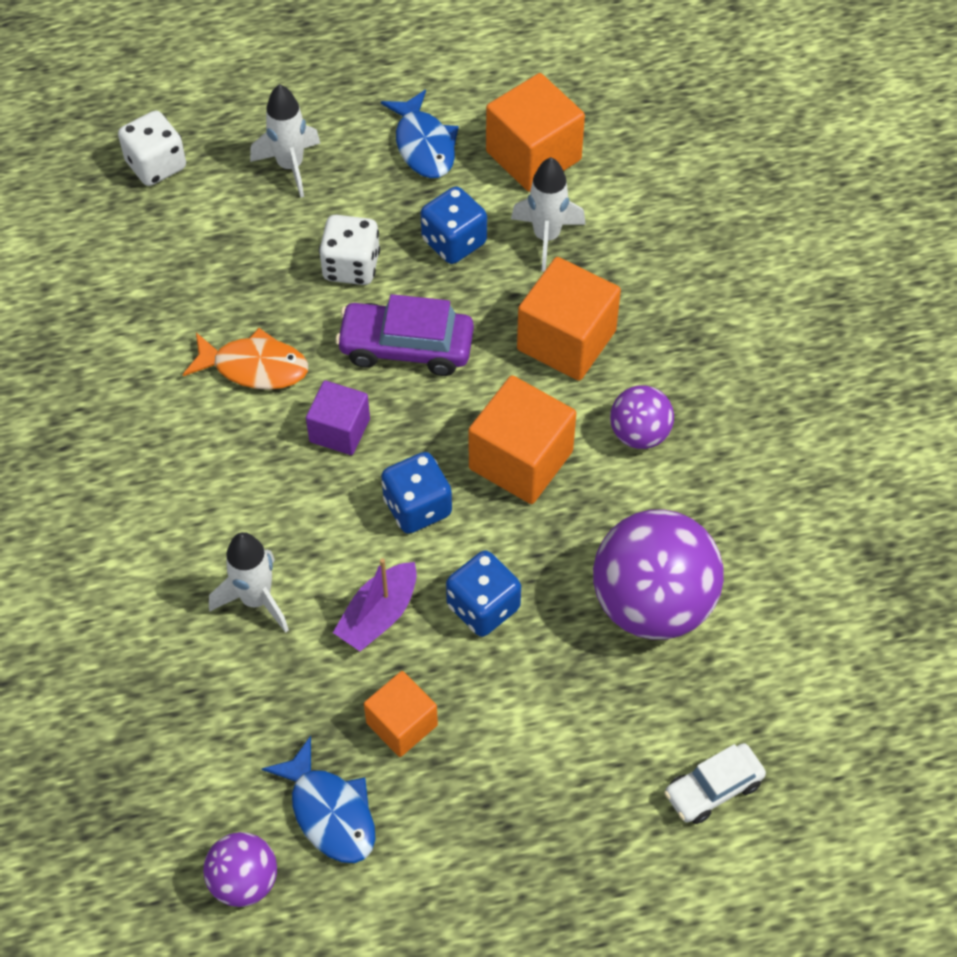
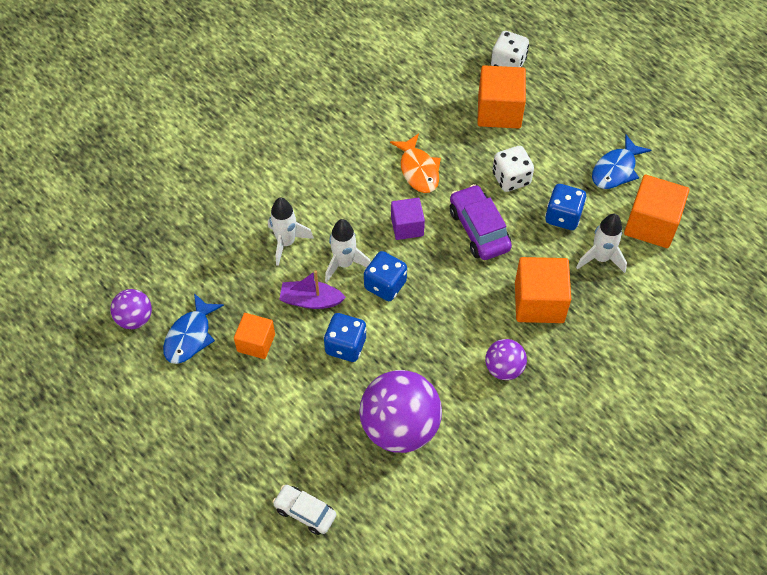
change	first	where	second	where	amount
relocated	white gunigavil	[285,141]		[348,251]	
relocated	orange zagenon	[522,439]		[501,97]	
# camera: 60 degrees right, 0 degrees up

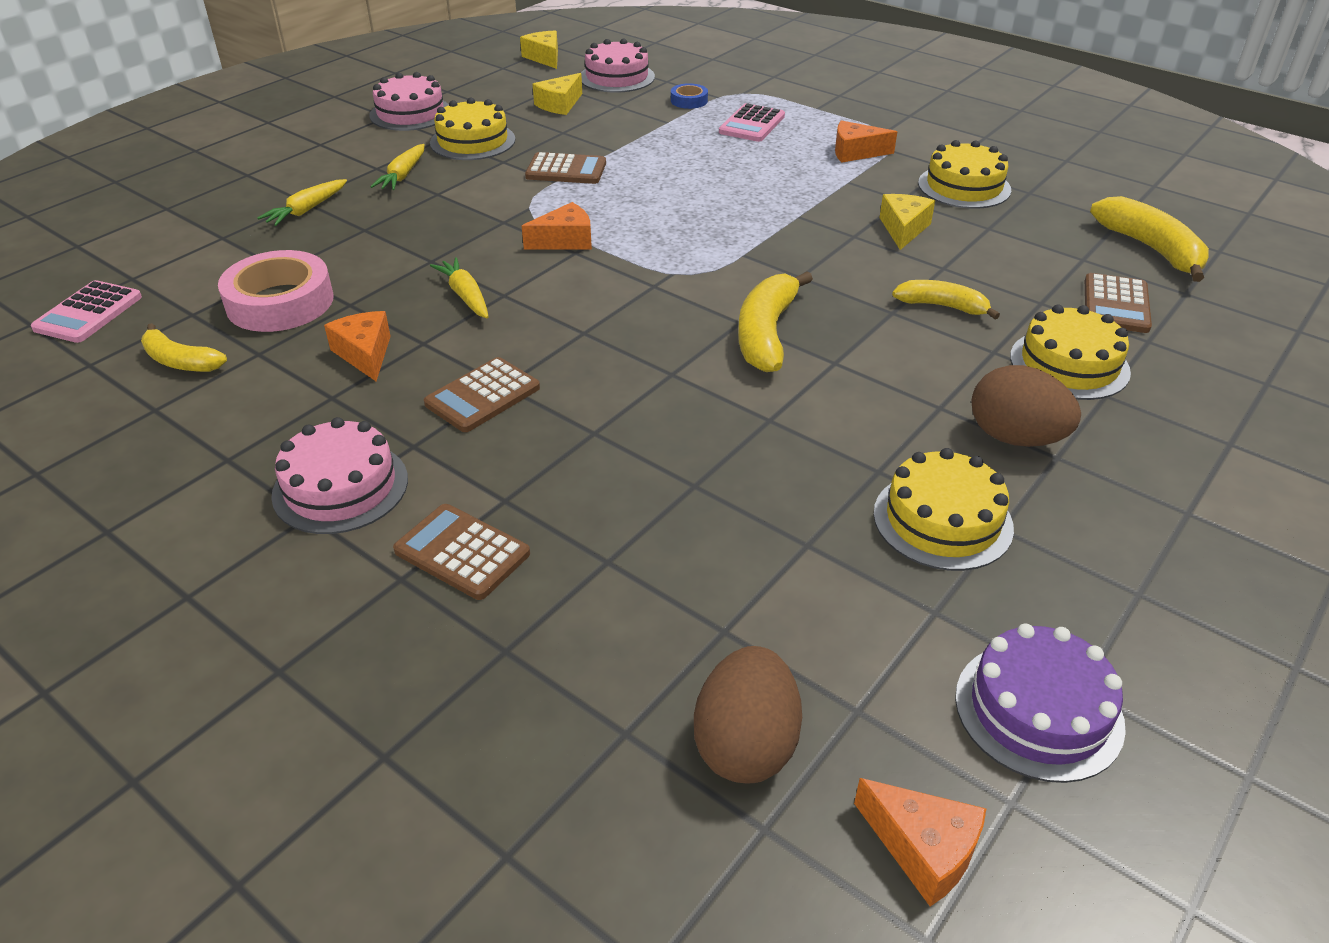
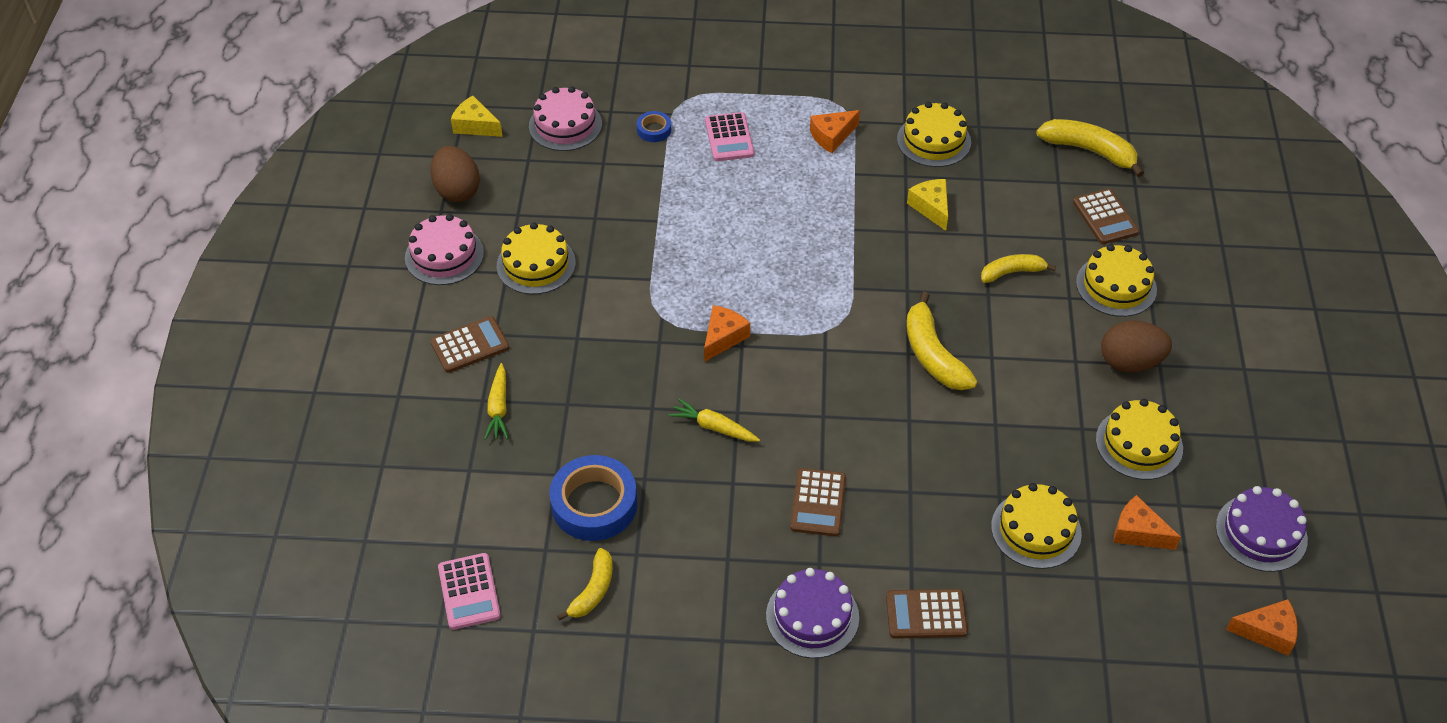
change	first	where	second	where	amount
spun	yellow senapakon	[184,347]		[585,584]	60 degrees counterclockwise
colour	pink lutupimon	[275,291]	blue lutupimon	[593,498]	
colour	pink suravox	[339,475]	purple suravox	[812,613]	
relocated	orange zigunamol	[357,346]		[1147,522]	
missing	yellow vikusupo	[397,167]			
relocated	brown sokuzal	[565,168]		[469,344]	
missing	yellow zigunamol	[557,94]			
relocated	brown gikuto	[748,714]		[455,174]	
appeared			yellow suravox	[1036,526]	
# camera: 35 degrees left, 10 degrees up

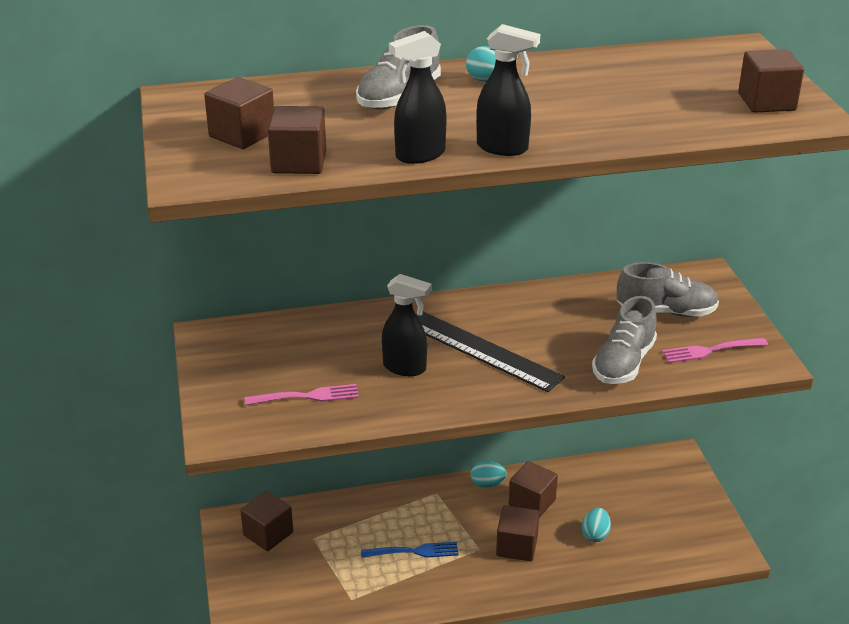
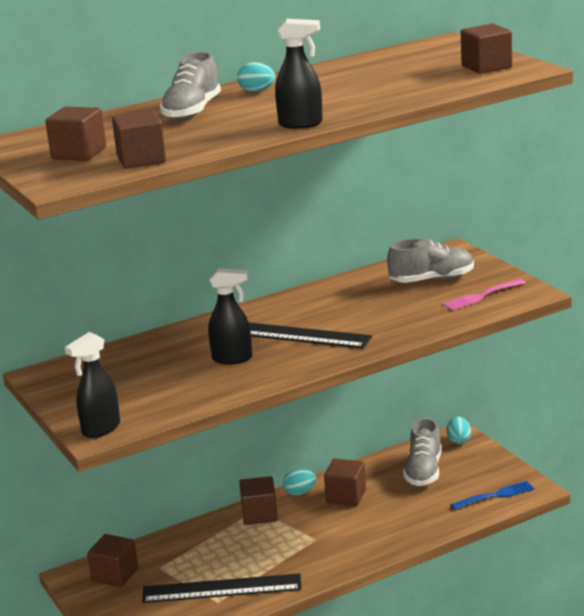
change	first	where	second	where	amount
missing	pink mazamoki	[302,394]			
relocated	blue mazamoki	[409,550]		[492,495]	
relocated	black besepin	[418,97]		[92,385]	
relocated	brown zagenon	[517,533]		[258,500]	
relocated	turquoise gikuto	[596,525]		[459,430]	
relocated	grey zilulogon	[624,340]		[422,452]	
appeared			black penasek	[222,588]	
# camera: 15 degrees left, 10 degrees down

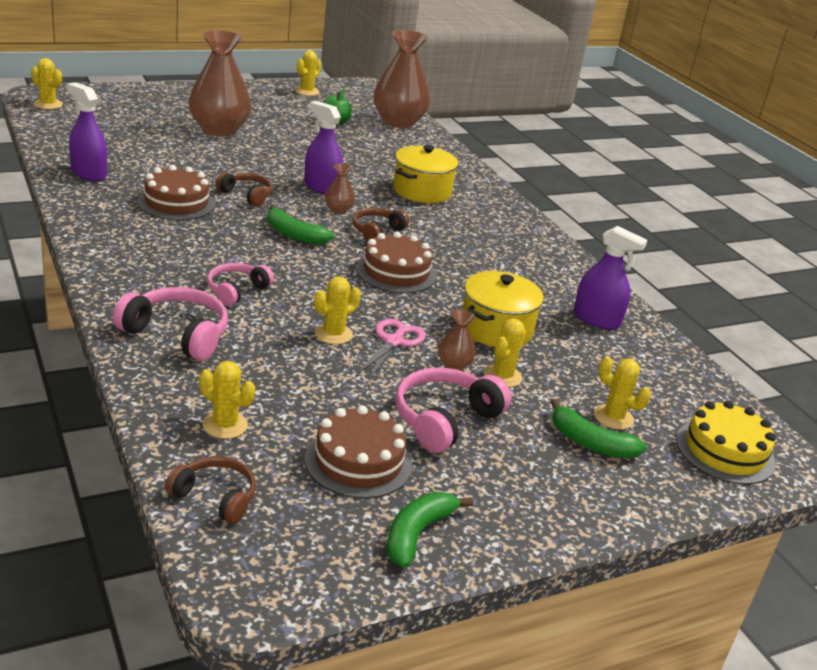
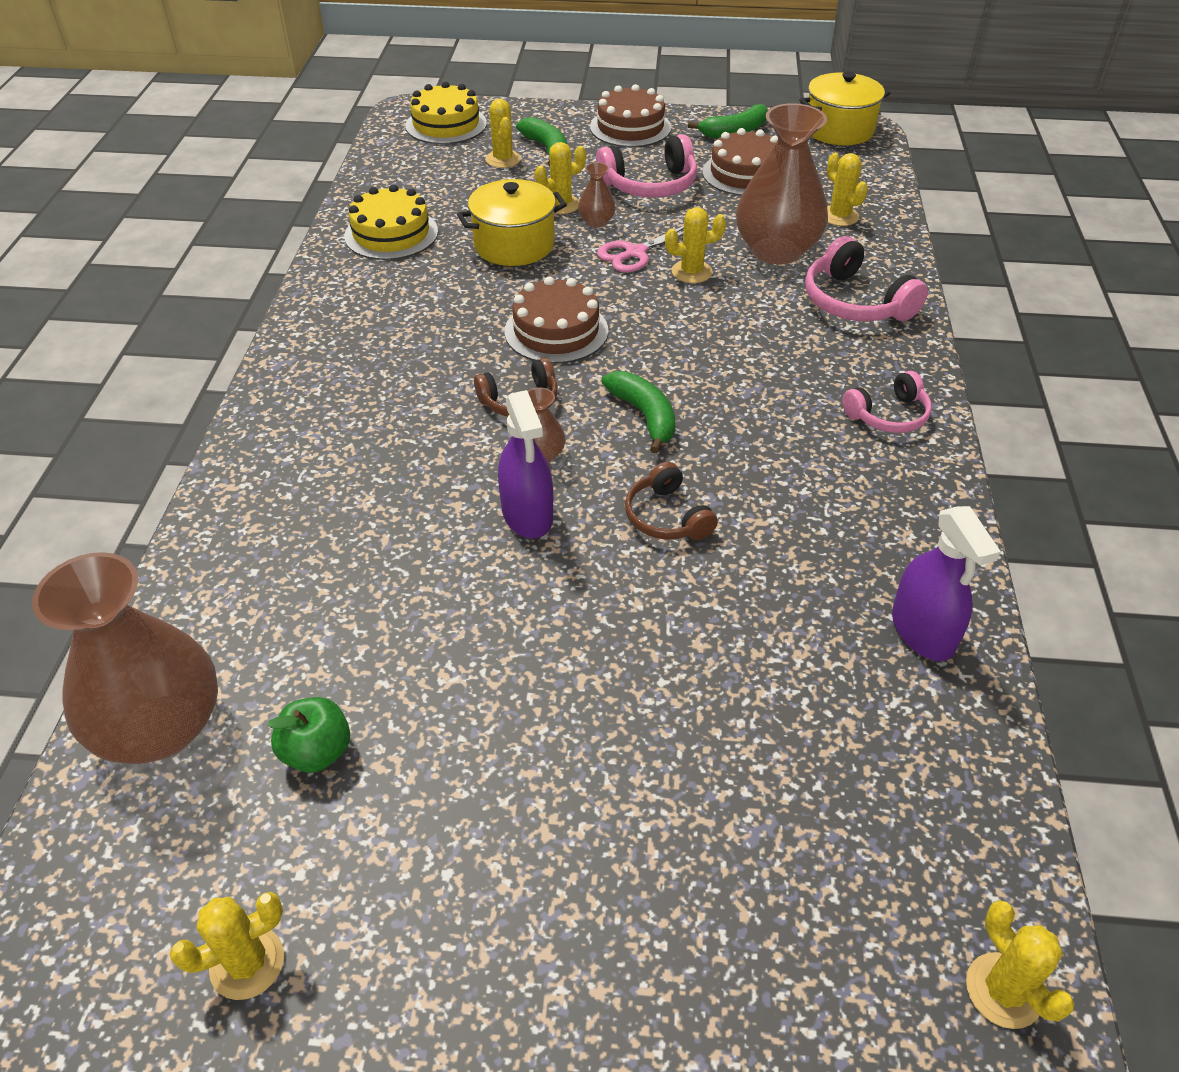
change	first	where	second	where	amount
relocated	brown suravox	[176,192]		[630,115]	
missing	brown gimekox	[210,490]			
relocated	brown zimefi	[219,83]		[782,184]	
relocated	pink gimekox	[240,284]		[887,402]	
relocated	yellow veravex	[425,174]		[845,108]	
exchanged	purple besepin	[610,277]	yellow suravox	[391,222]	
# camera: 145 degrees left, 15 degrees up

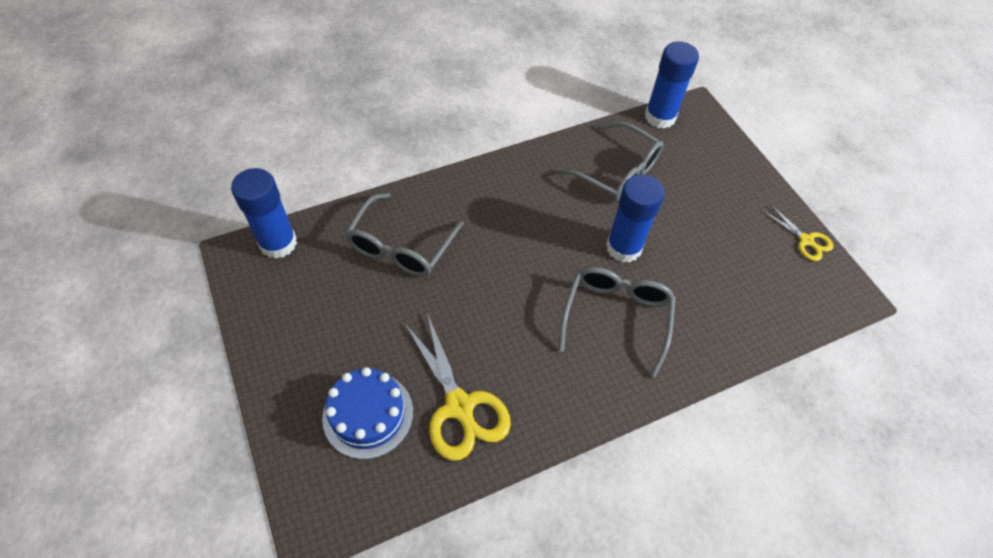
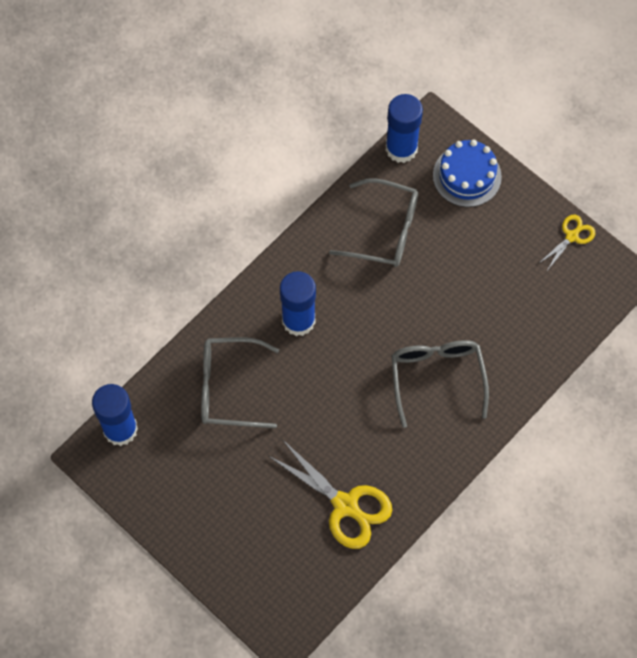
change	first	where	second	where	amount
relocated	blue suravox	[367,413]		[467,173]	
spun	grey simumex	[404,235]		[240,382]	90 degrees clockwise
relocated	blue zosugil	[635,218]		[298,303]	
spun	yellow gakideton	[798,233]		[566,243]	75 degrees counterclockwise
# camera: 20 degrees left, 10 degrees up

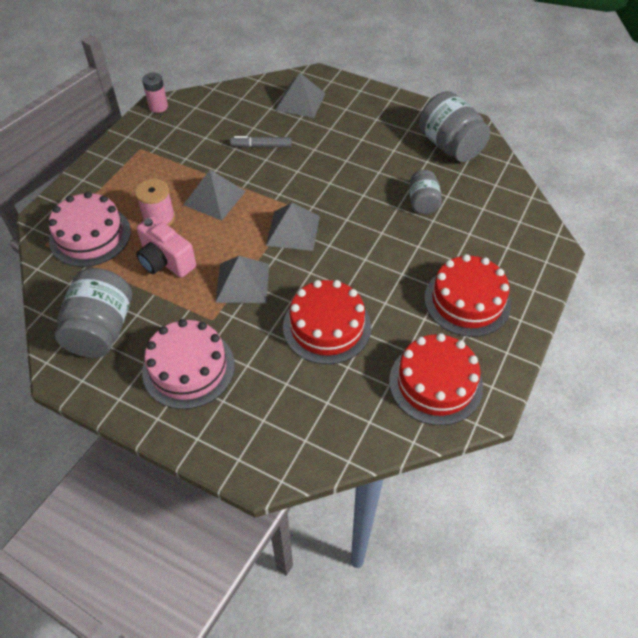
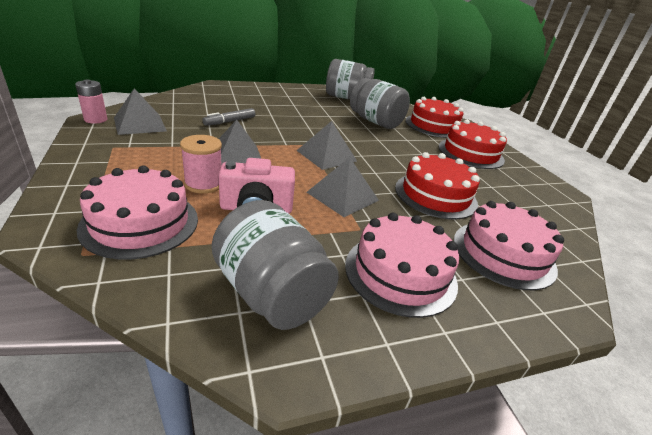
change	first	where	second	where	amount
relocated	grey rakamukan	[300,95]		[140,111]	
relocated	red suravox	[436,379]		[434,117]	
size	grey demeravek	[425,192]		[380,103]	x1.73
appeared			pink suravox	[509,245]	
# camera: 50 degrees left, 20 degrees down

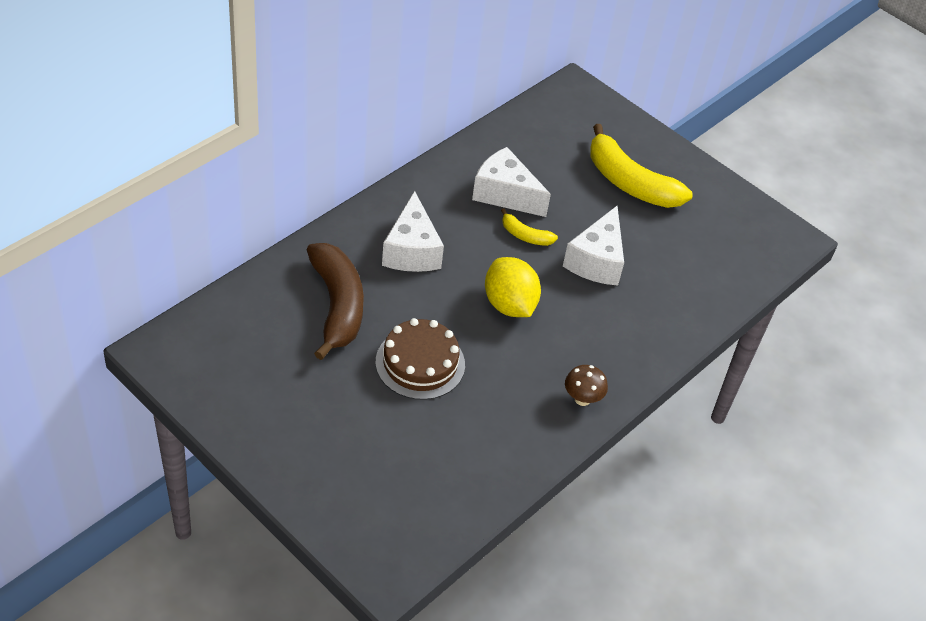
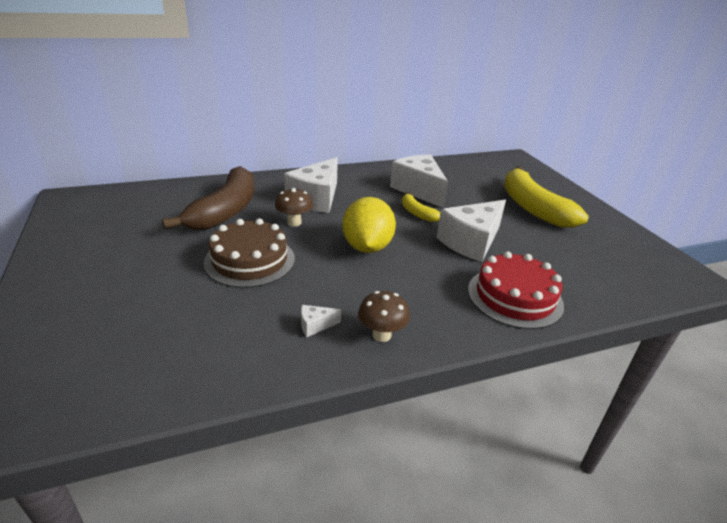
change	first	where	second	where	amount
appeared			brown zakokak	[294,207]	
appeared			white zigunamol	[321,321]	
appeared			red suravox	[516,290]	
# camera: 30 degrees right, 15 degrees down

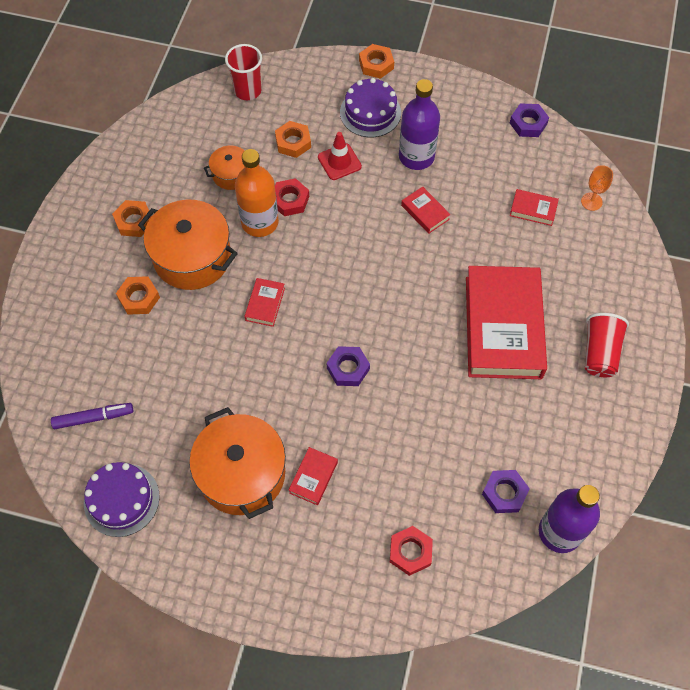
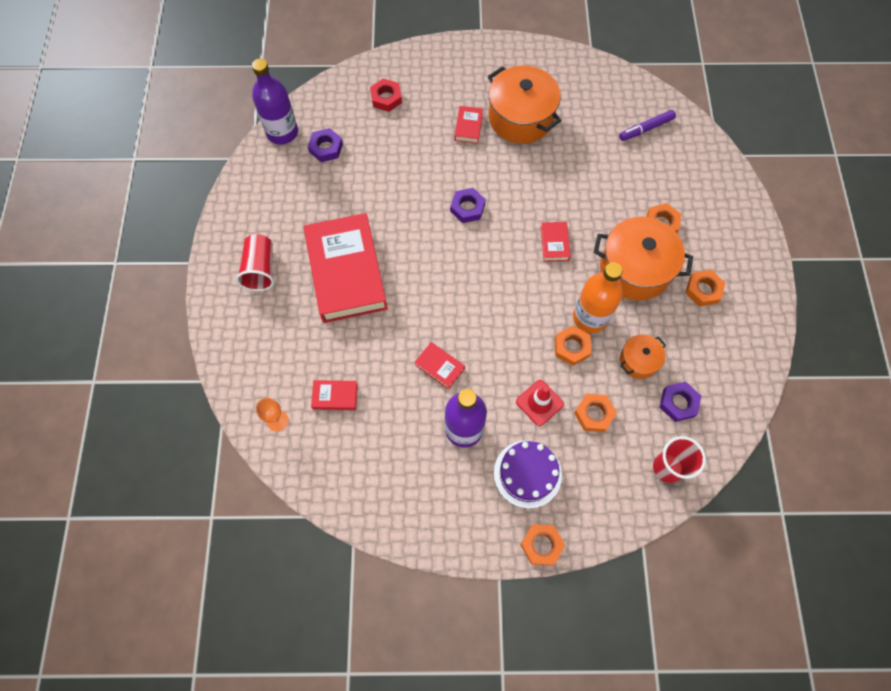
change	first	where	second	where	amount
missing	purple suravox	[122,499]			
colour	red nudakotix	[292,197]	orange nudakotix	[573,346]	
relocated	purple nudakotix	[529,120]		[680,402]	
# camera: 165 degrees right, 5 degrees up

